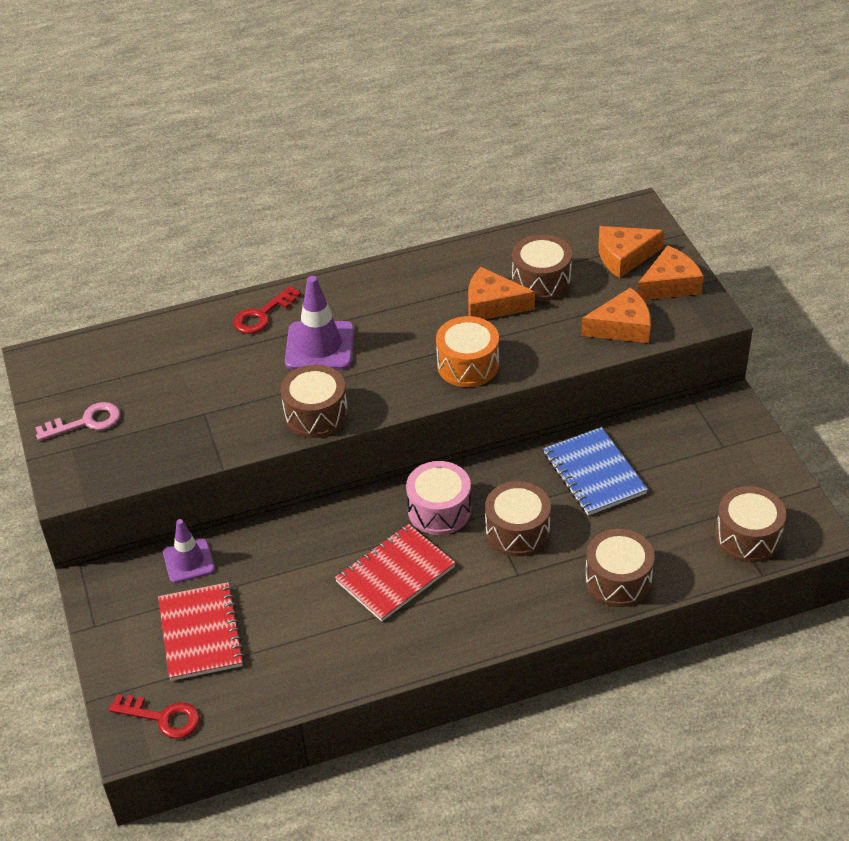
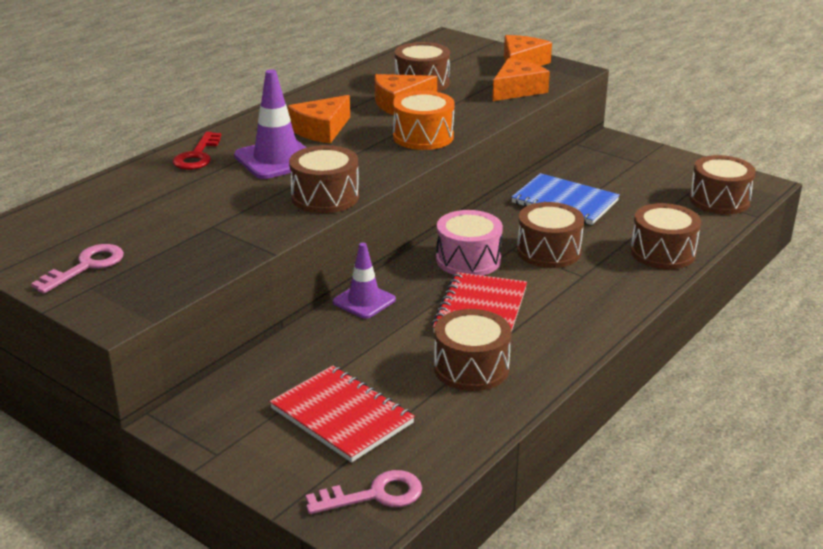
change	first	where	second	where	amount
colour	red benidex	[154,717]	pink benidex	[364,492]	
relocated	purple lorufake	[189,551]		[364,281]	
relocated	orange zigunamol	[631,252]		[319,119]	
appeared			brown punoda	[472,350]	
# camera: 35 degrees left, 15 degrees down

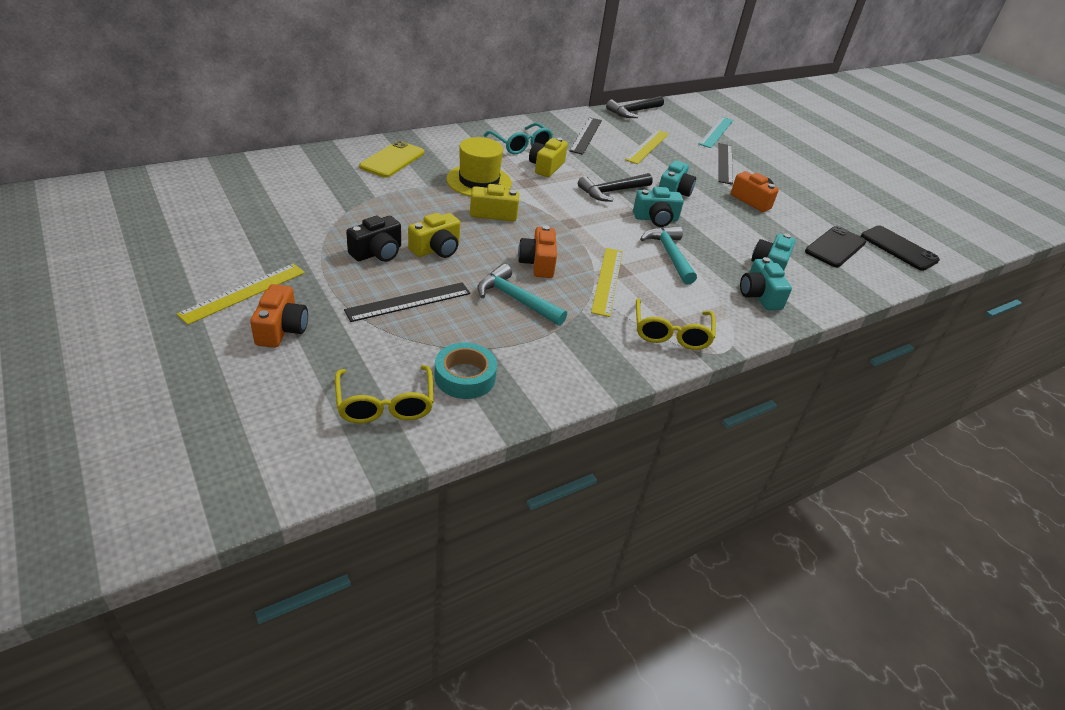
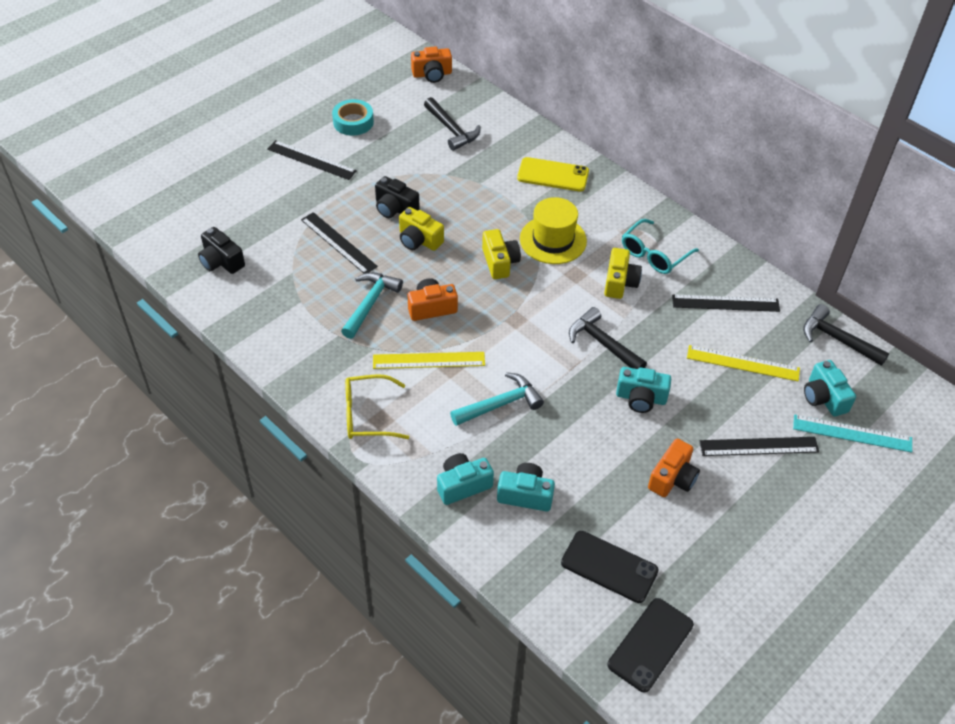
change	first	where	second	where	amount
colour	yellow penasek	[240,294]	black penasek	[312,160]	
relocated	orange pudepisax	[279,316]		[431,64]	
exchanged	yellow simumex	[384,394]	black pudepisax	[221,250]	
relocated	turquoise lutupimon	[466,371]		[353,117]	
spun	yellow pudepisax	[548,157]		[623,273]	90 degrees clockwise
relocated	turquoise pudepisax	[658,207]		[830,388]	
appeared			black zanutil	[452,124]	
# camera: 80 degrees right, 10 degrees up

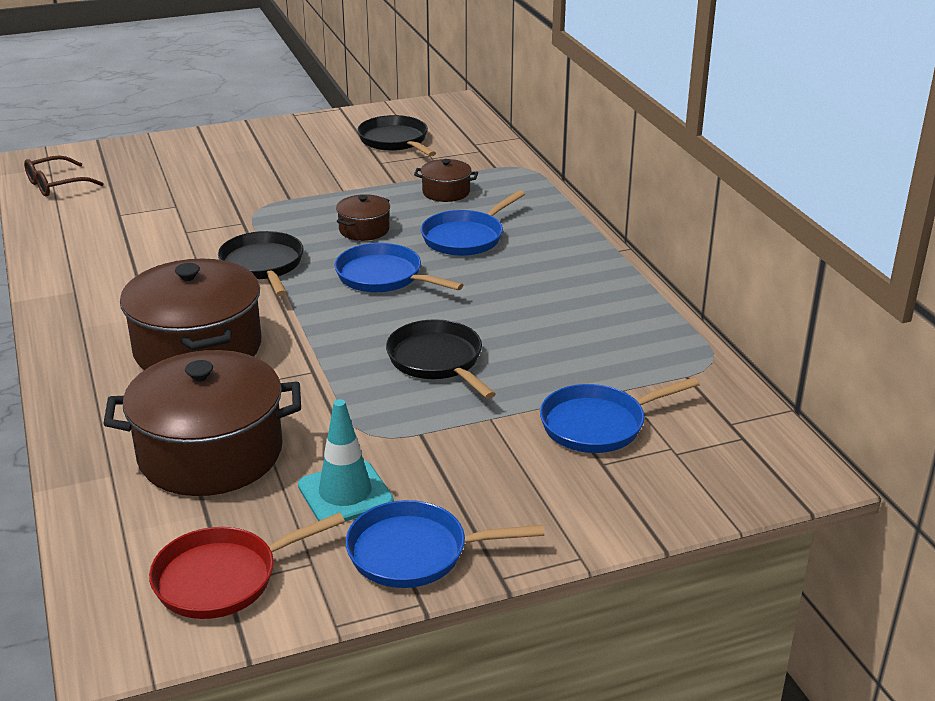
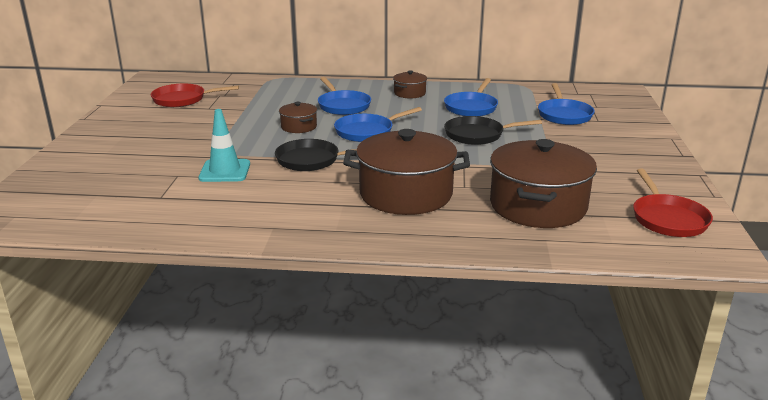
change	first	where	second	where	amount
missing	brown simumex	[64,176]			
relocated	turquoise lorufake	[346,460]		[224,145]	
relocated	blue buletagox	[444,544]		[471,97]	
colour	black buletagox	[396,135]	red buletagox	[194,95]	
relocated	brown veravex	[446,180]		[410,84]	
# camera: 65 degrees left, 5 degrees down

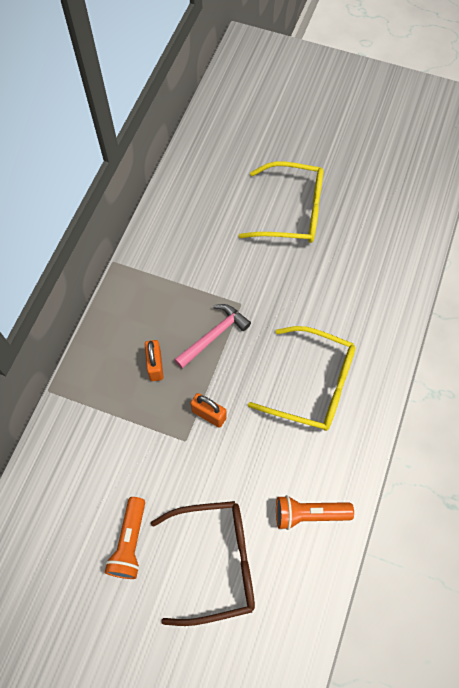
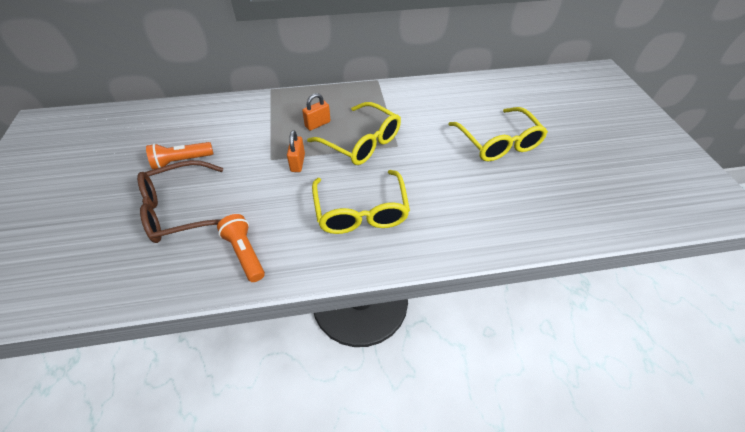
change	first	where	second	where	amount
spun	brown simumex	[203,563]		[180,201]	105 degrees clockwise
exchanged	pink zanutil	[212,336]	yellow simumex	[354,133]	
# camera: 60 degrees right, 15 degrees down

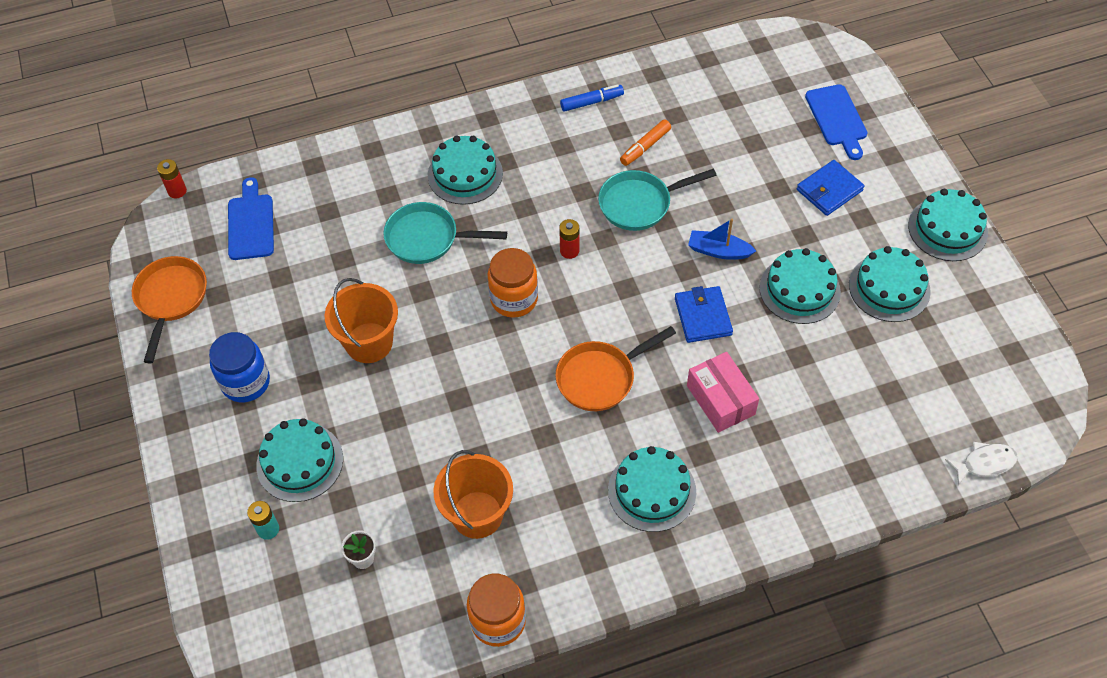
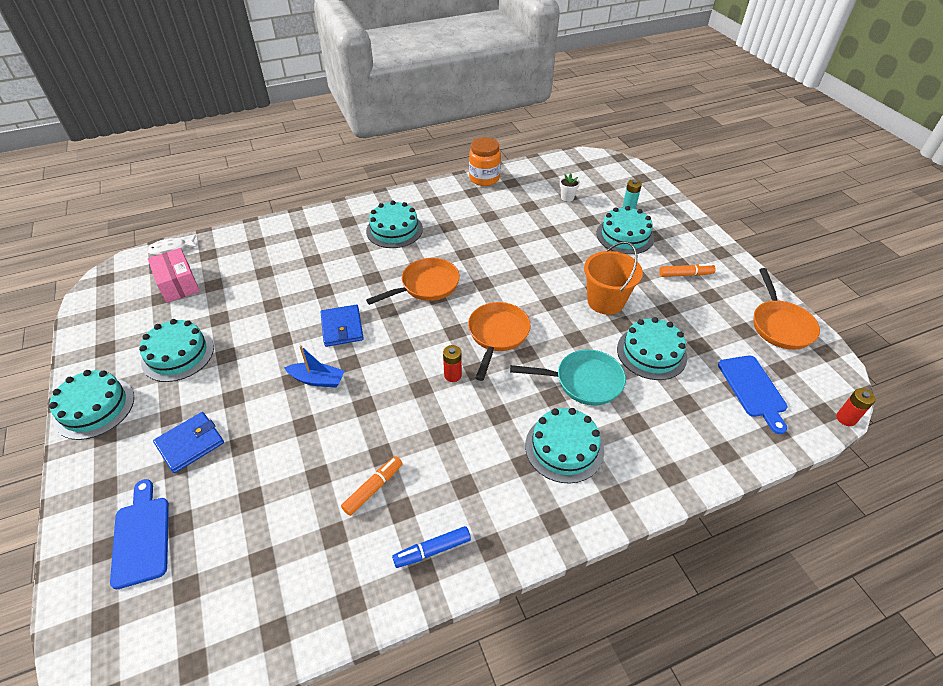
change	first	where	second	where	amount
exchanged	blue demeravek	[239,367]	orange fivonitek	[687,270]	
missing	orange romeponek	[473,494]			
exchanged	orange demeravek	[513,283]	orange buletagox	[499,341]	
missing	turquoise buletagox	[657,200]			
relocated	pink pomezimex	[723,392]		[174,275]	
relocated	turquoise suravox	[800,286]		[652,348]	
# camera: 175 degrees right, 10 degrees down

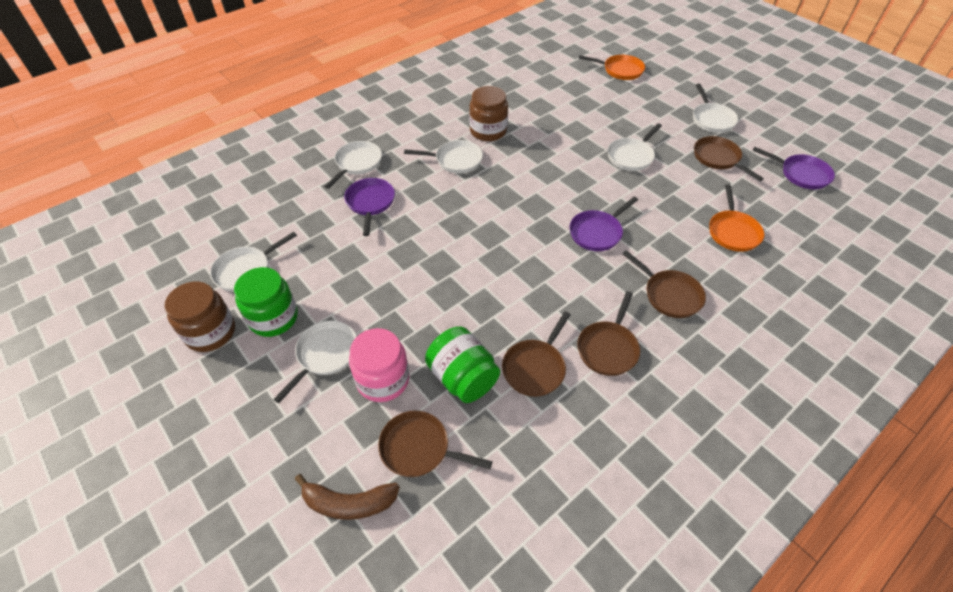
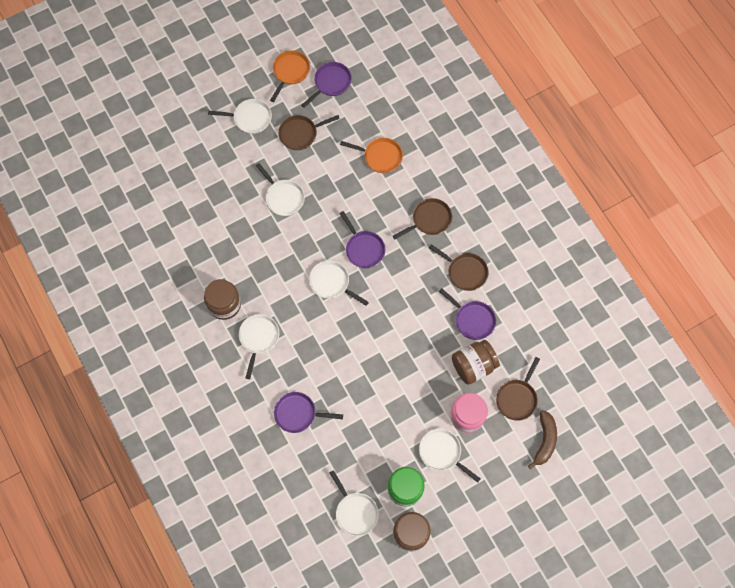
change	first	where	second	where	amount
relocated	white buletagox	[353,165]		[339,283]	
colour	green demeravek	[462,364]	brown demeravek	[475,362]	
colour	brown buletagox	[536,354]	purple buletagox	[467,314]	
relocated	orange buletagox	[612,67]		[290,76]	
# camera: 80 degrees left, 20 degrees up

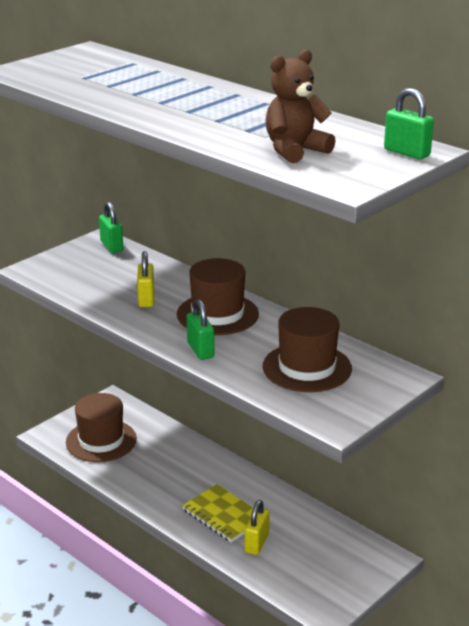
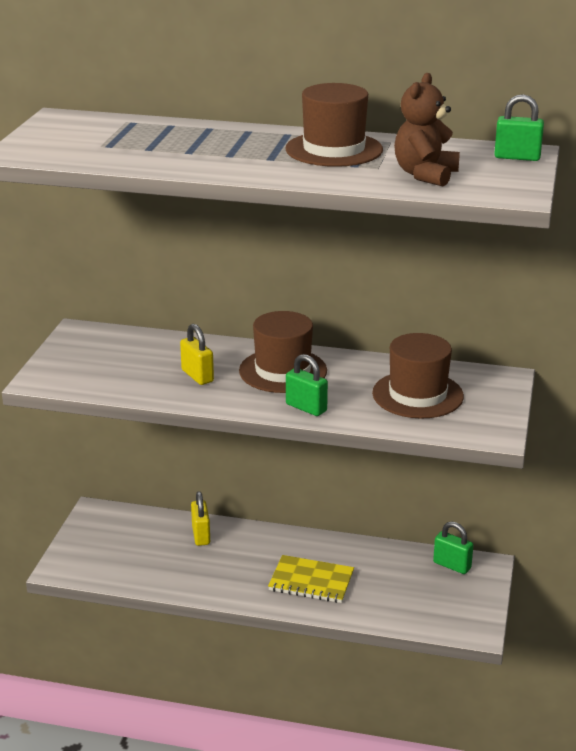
change	first	where	second	where	amount
relocated	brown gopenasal	[101,427]		[334,125]	
relocated	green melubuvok	[111,227]		[453,547]	
relocated	yellow melubuvok	[257,527]		[200,518]	
# camera: 30 degrees left, 0 degrees up

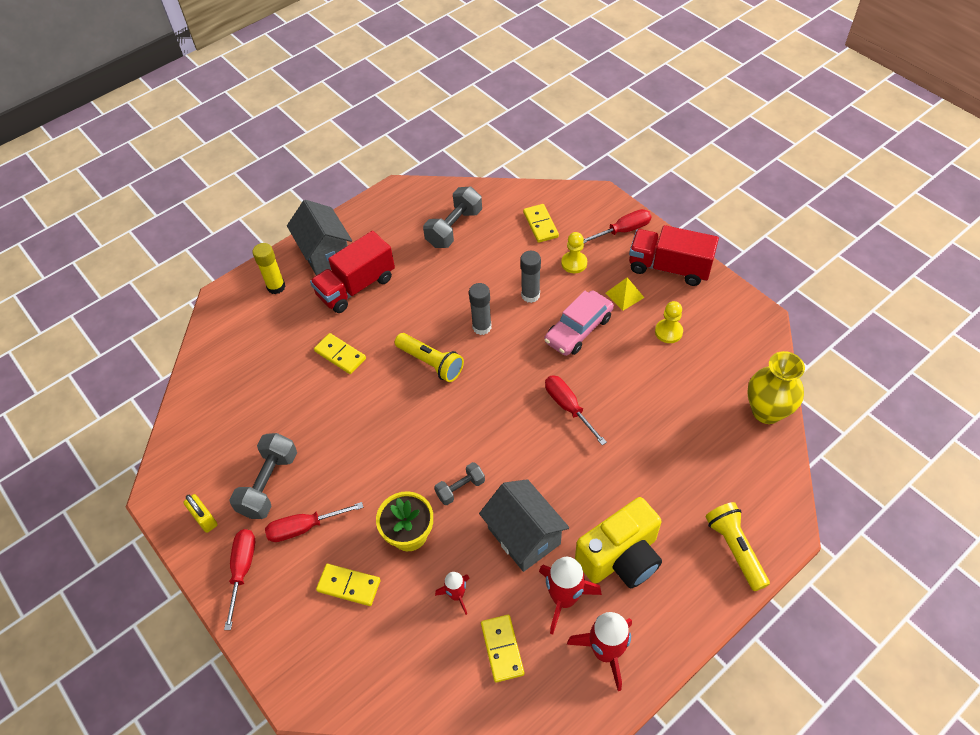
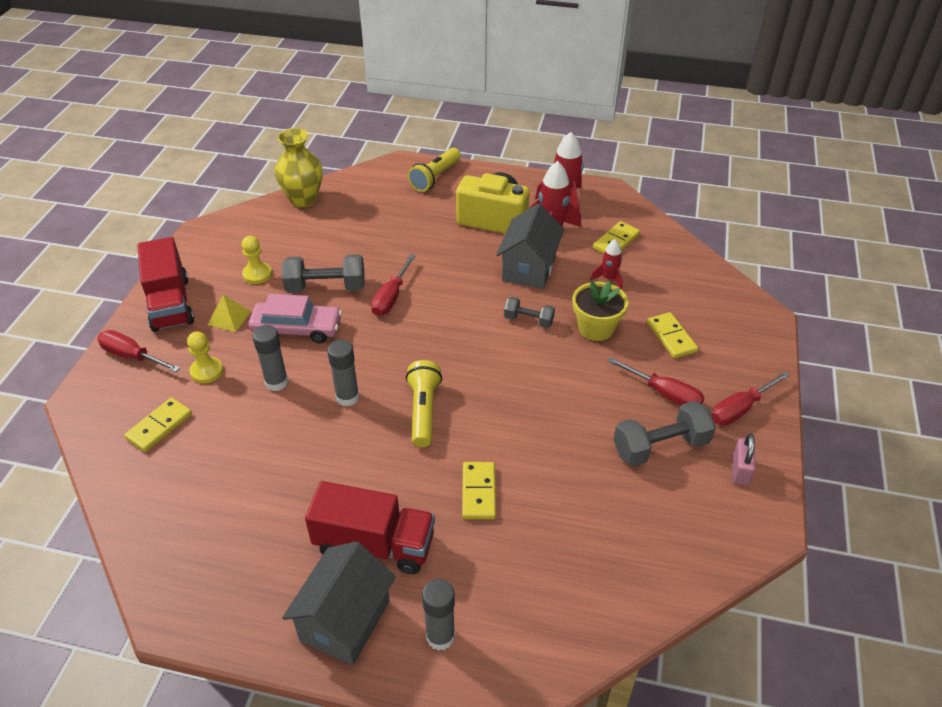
change	first	where	second	where	amount
colour	yellow melubuvok	[201,513]	pink melubuvok	[744,460]	
colour	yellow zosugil	[269,268]	grey zosugil	[438,615]	
relocated	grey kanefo	[452,217]		[323,273]	
# camera: 130 degrees left, 10 degrees down

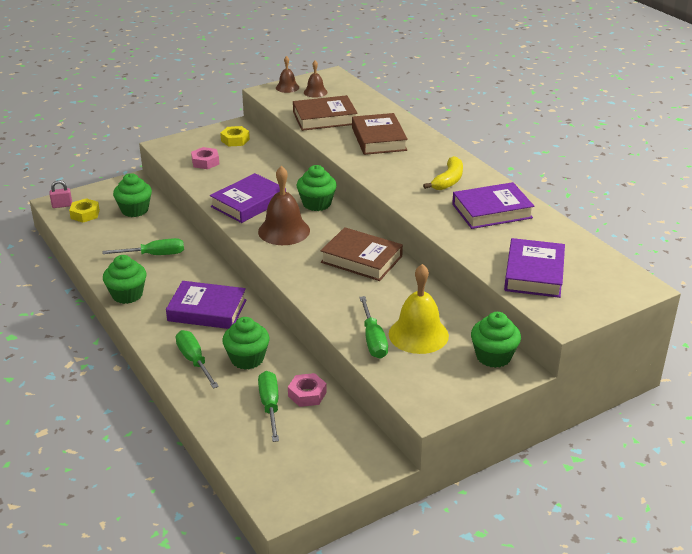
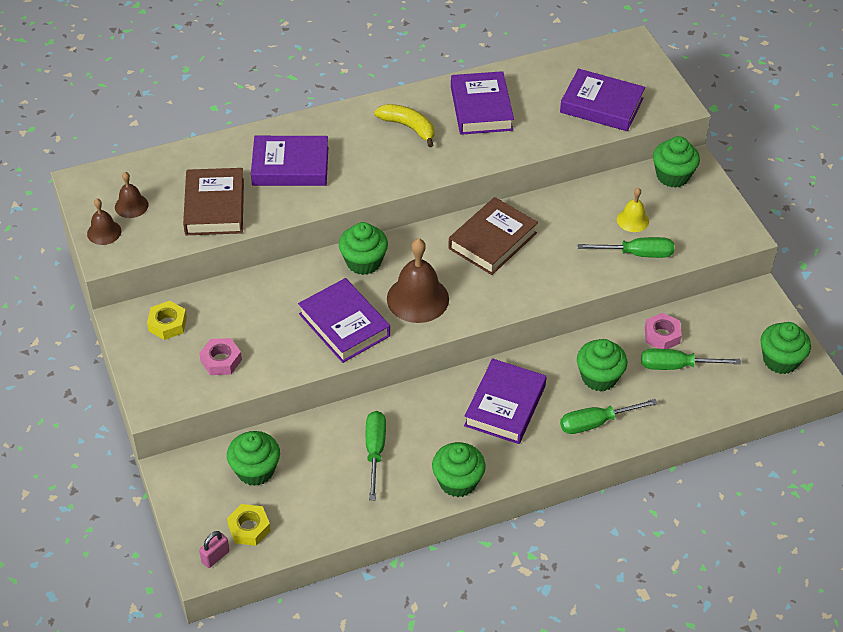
change	first	where	second	where	amount
spun	pink melubuvok	[60,194]		[214,549]	45 degrees clockwise
colour	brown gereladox	[380,134]	purple gereladox	[289,161]	
size	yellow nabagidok	[419,309]		[633,210]	x0.54
appeared			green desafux	[786,348]	
# camera: 80 degrees left, 15 degrees up

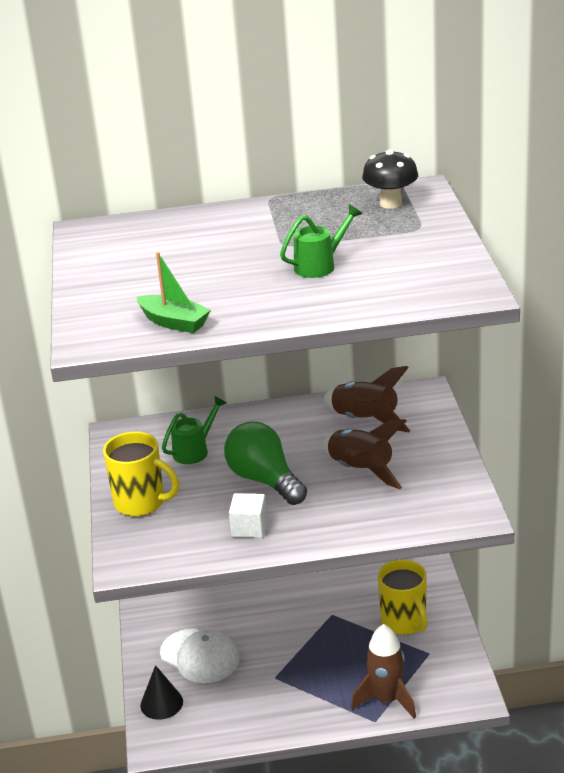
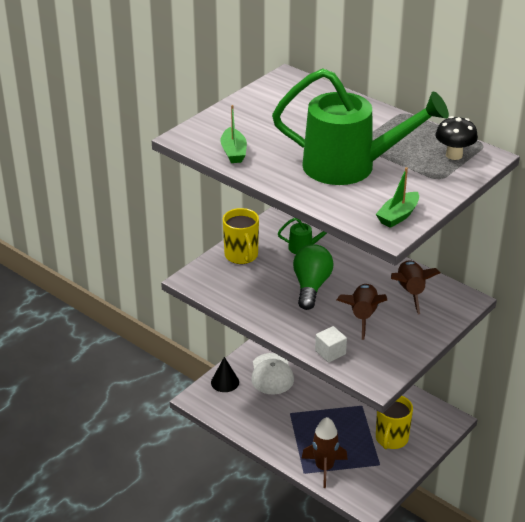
change	first	where	second	where	amount
relocated	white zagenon	[248,515]		[331,344]	
size	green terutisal	[321,241]		[360,127]	x2.46
appeared			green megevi	[397,197]	
# camera: 45 degrees right, 5 degrees up

